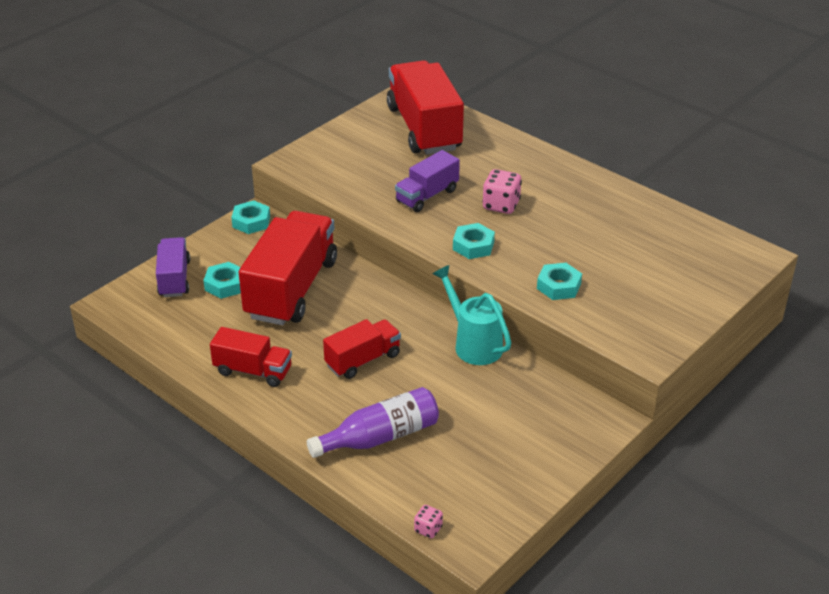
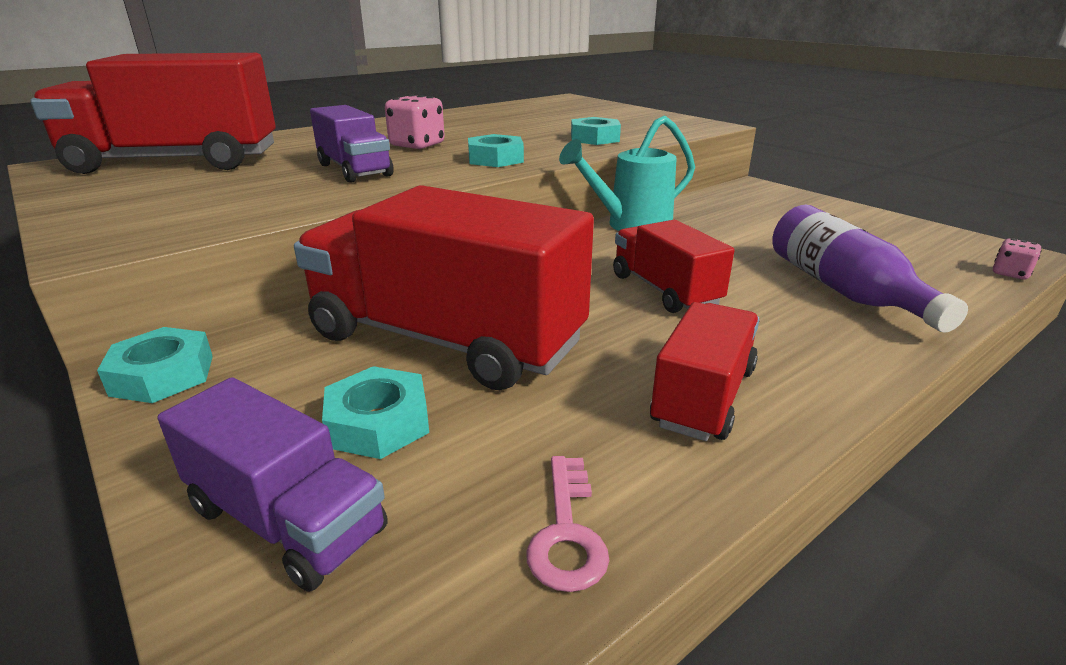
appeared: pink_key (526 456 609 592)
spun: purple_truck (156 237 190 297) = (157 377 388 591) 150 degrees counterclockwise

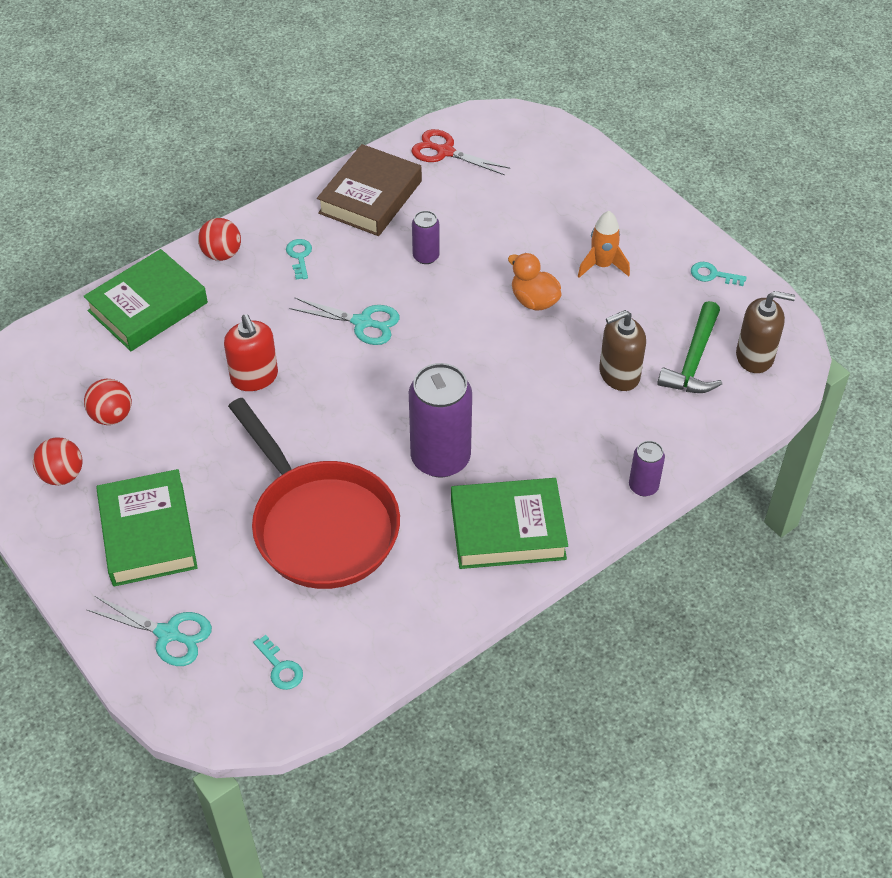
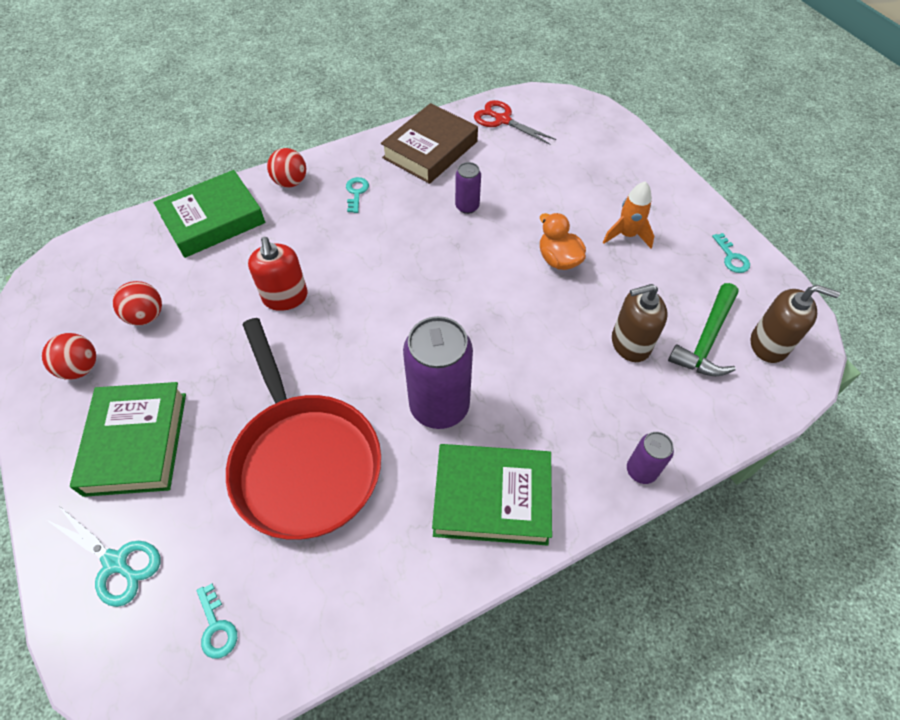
missing: turquoise_scissors (290 298 400 345)
spun: turquoise_key (691 262 747 286) = (712 233 750 273) 135 degrees counterclockwise

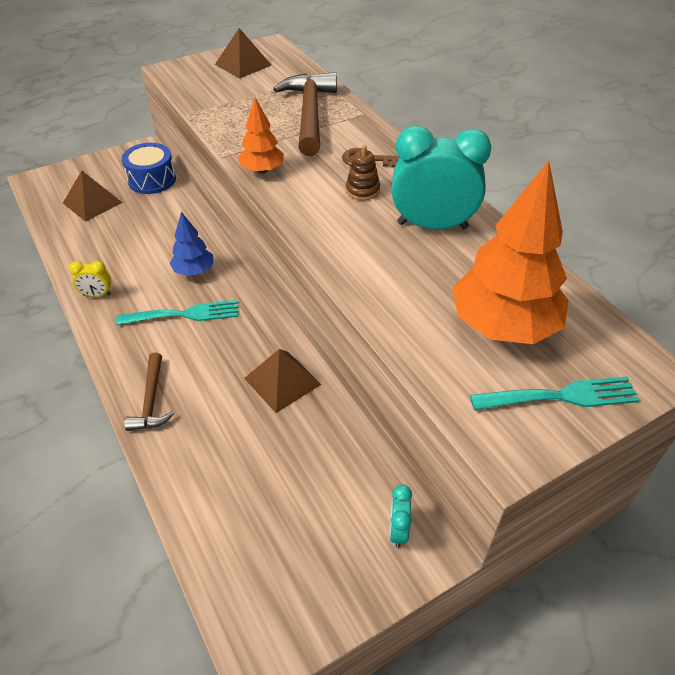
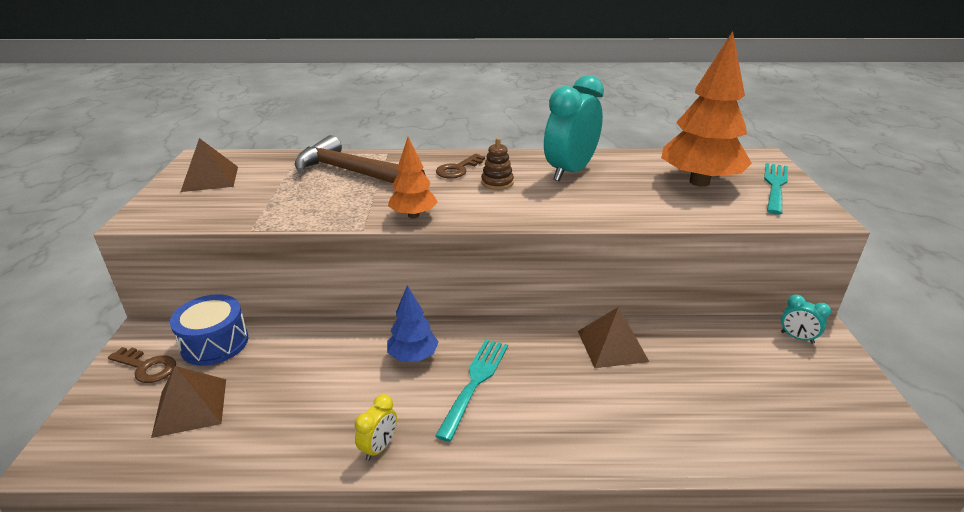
missing: brown_hammer (124 353 174 431)
appeared: brown_key (108 347 176 383)

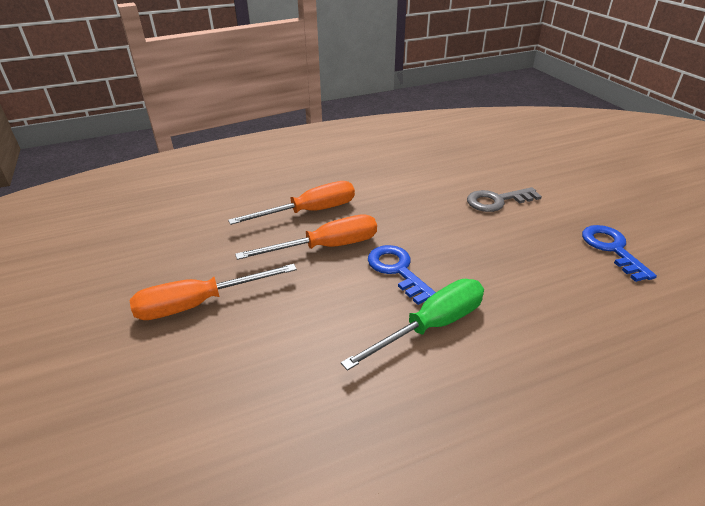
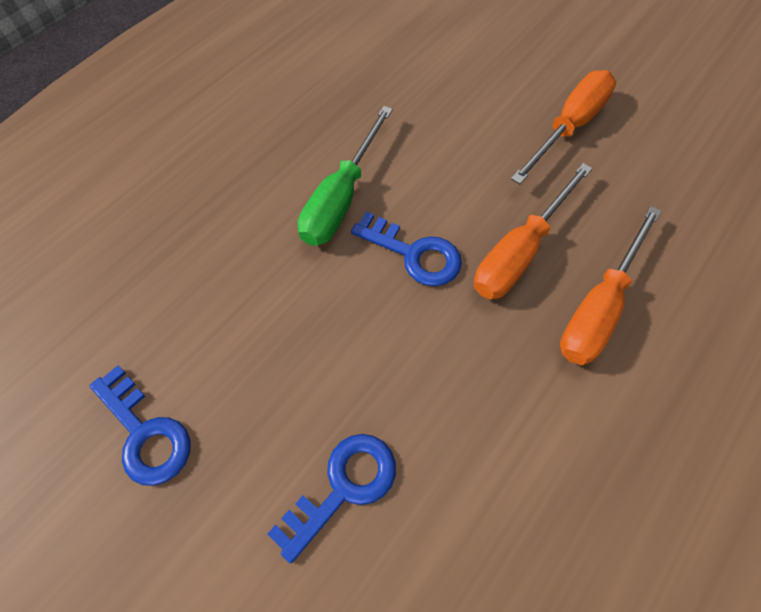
colour: grey_key (467 187 542 212) to blue_key (268 434 396 563)

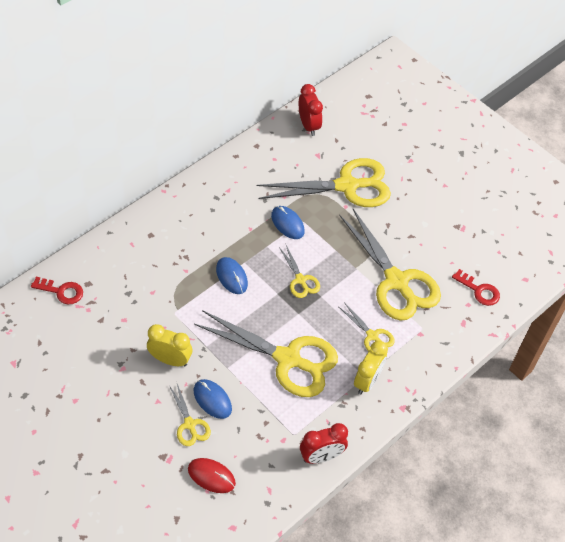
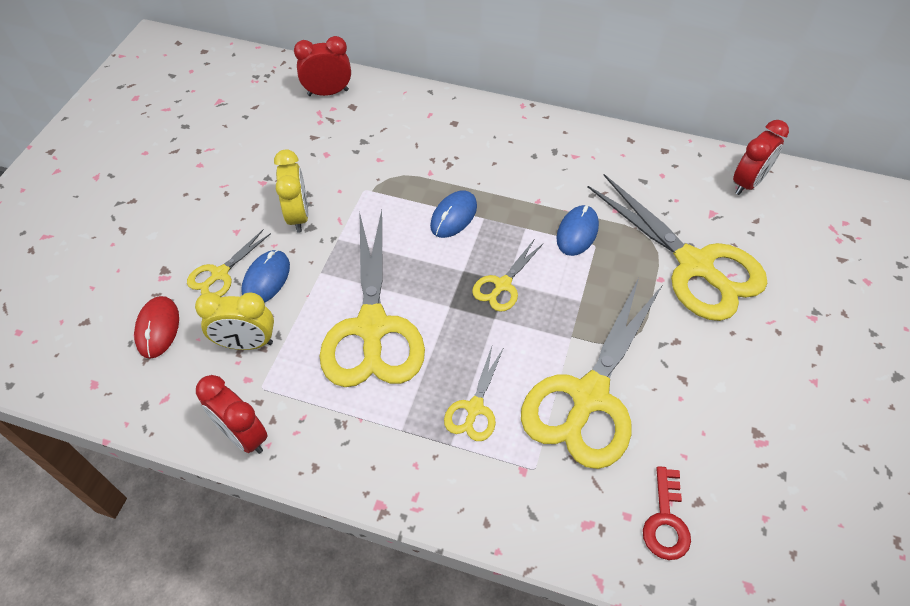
relocated: yellow_clock (354 341 388 394) to (195 292 274 350)
exchanged: red_key (31 277 83 304) to red_clock (294 36 351 96)

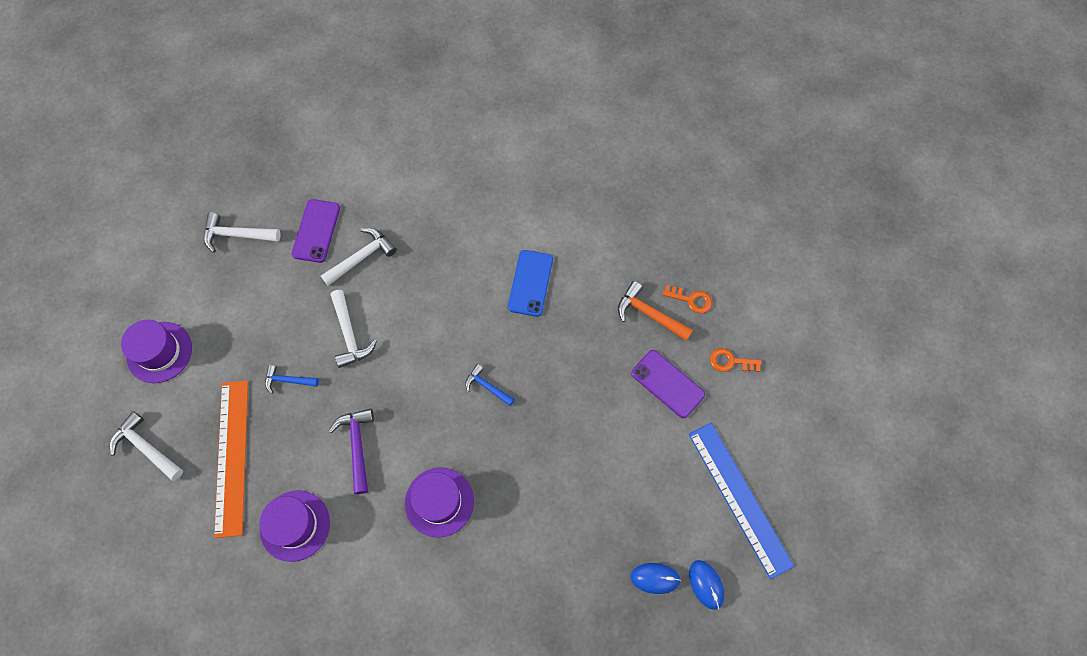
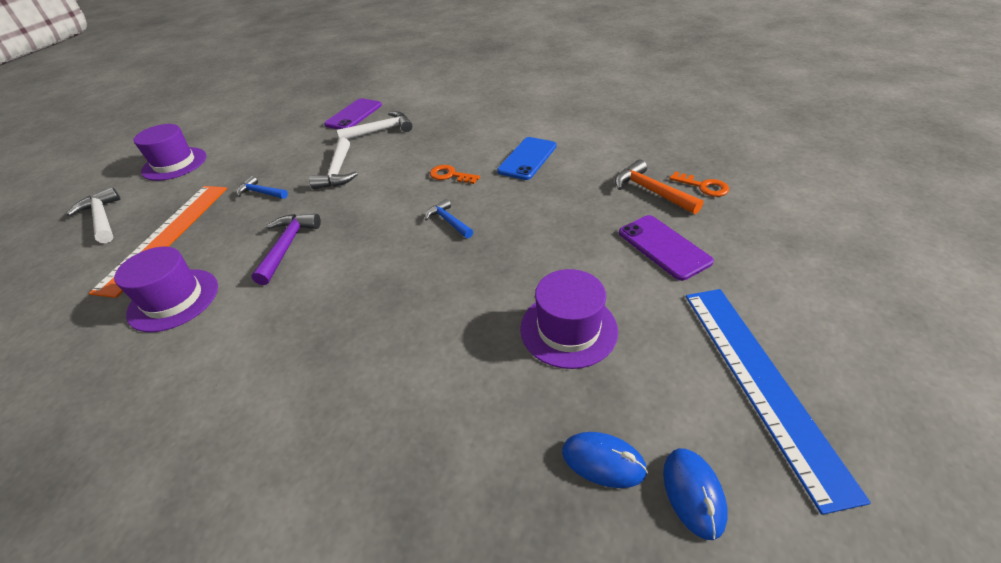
missing: white_hammer (204 212 280 253)
relocated: orange_key (710 348 762 372) to (430 165 480 184); purple_hat (405 468 474 537) to (520 269 618 369)

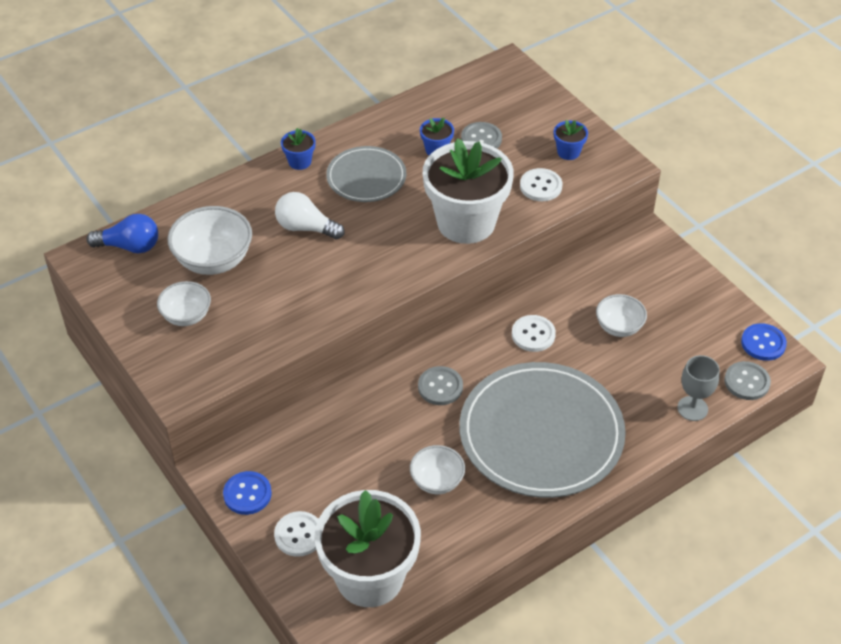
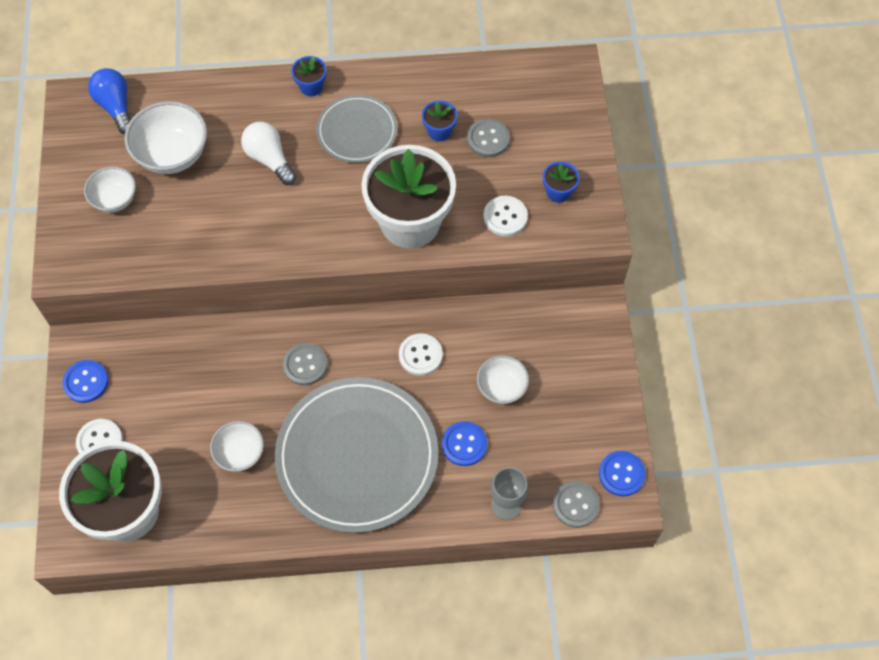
appeared: blue_button (442 421 487 466)
spun: blue_light_bulb (87 214 158 253) = (88 68 131 134) 150 degrees counterclockwise

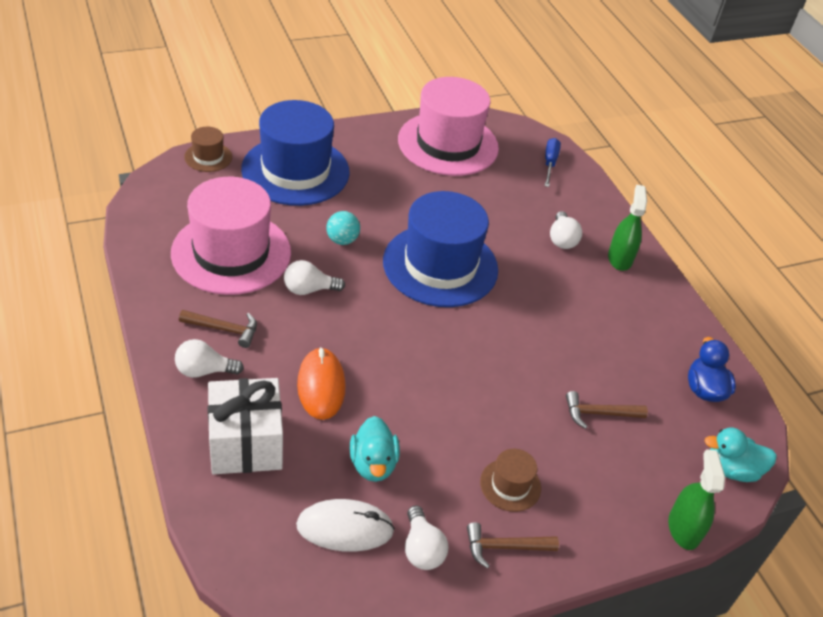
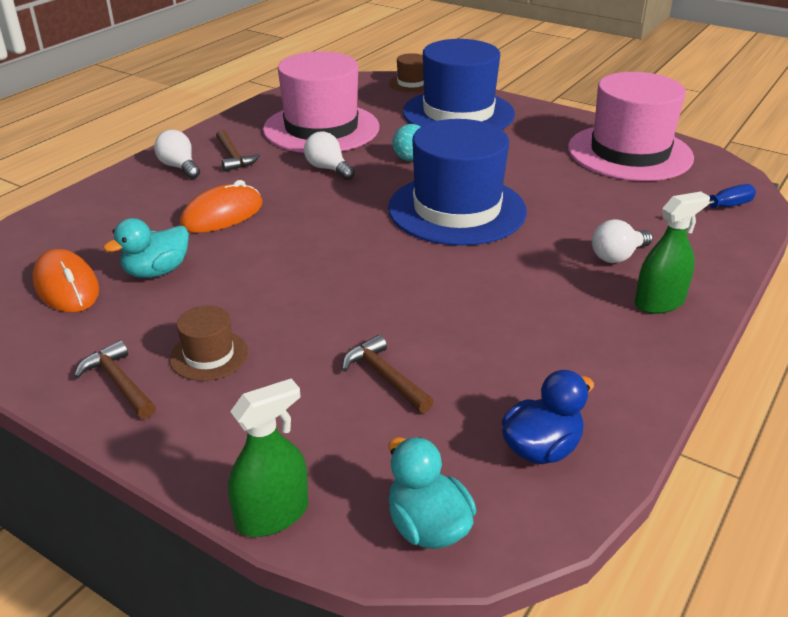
missing: white_gift (208 378 283 475); white_light_bulb (405 505 448 570)
colour: white_mouse (296 499 395 552) to orange_mouse (32 249 99 312)

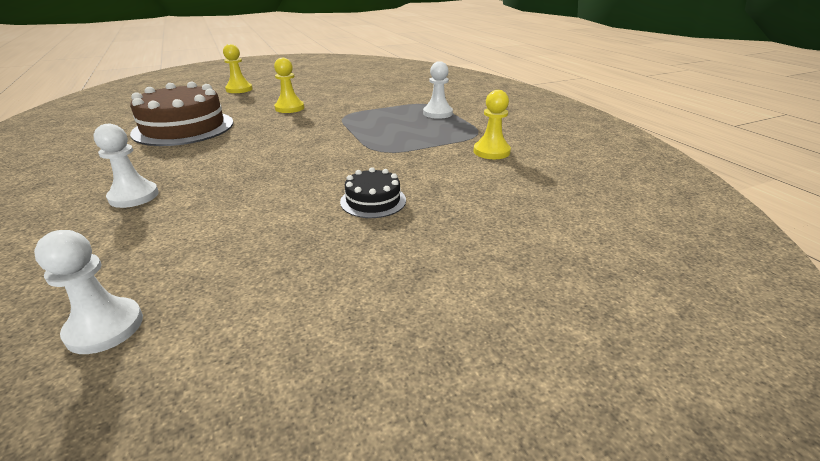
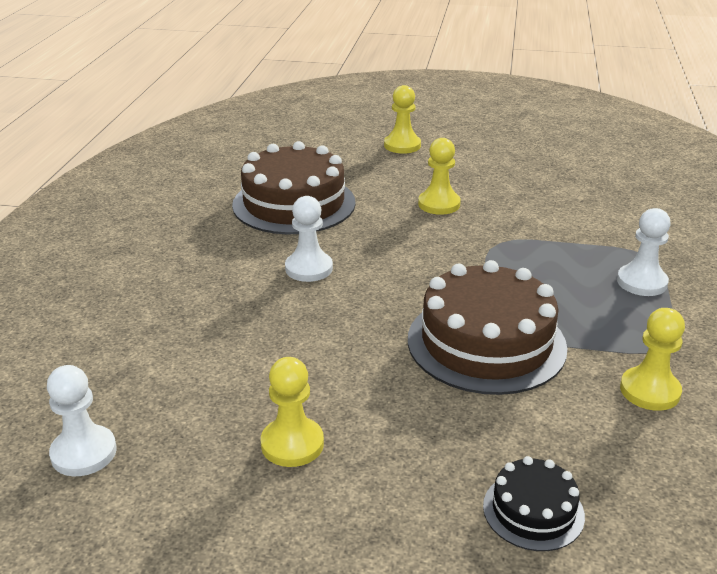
appeared: yellow_pawn (261 357 324 467); brown_cake (408 260 568 395)
relocated: white_pawn (93 124 159 208) to (285 196 333 282); black_cake (340 167 406 218) to (483 456 585 551)

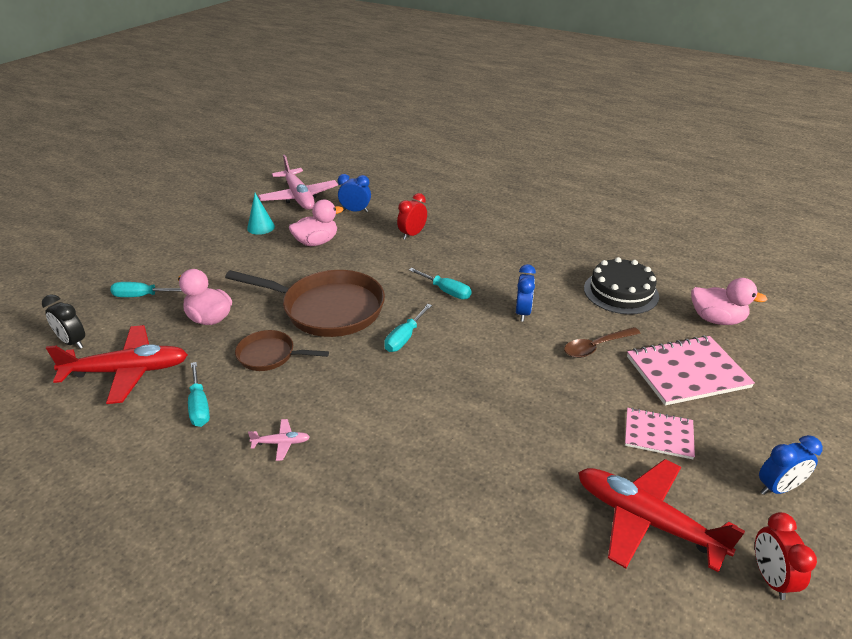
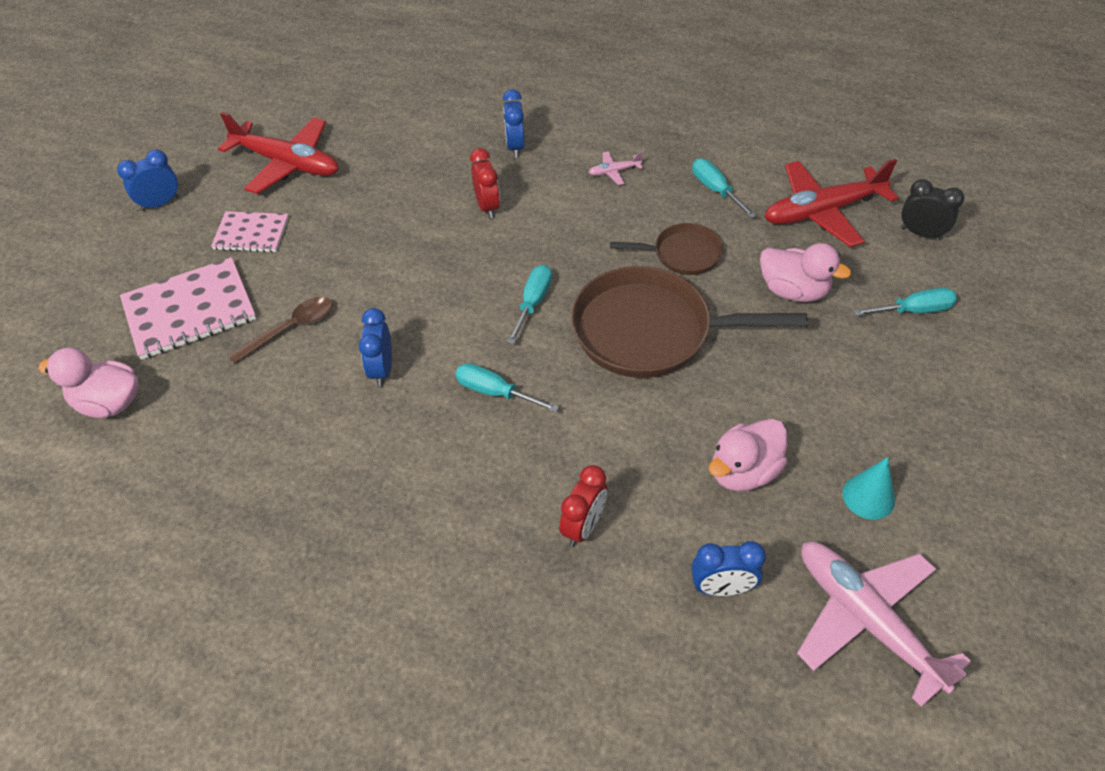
missing: black_cake (584 257 659 315)
appeared: blue_clock (503 89 525 158)
relocated: red_clock (755 512 817 600) to (470 148 500 219)

